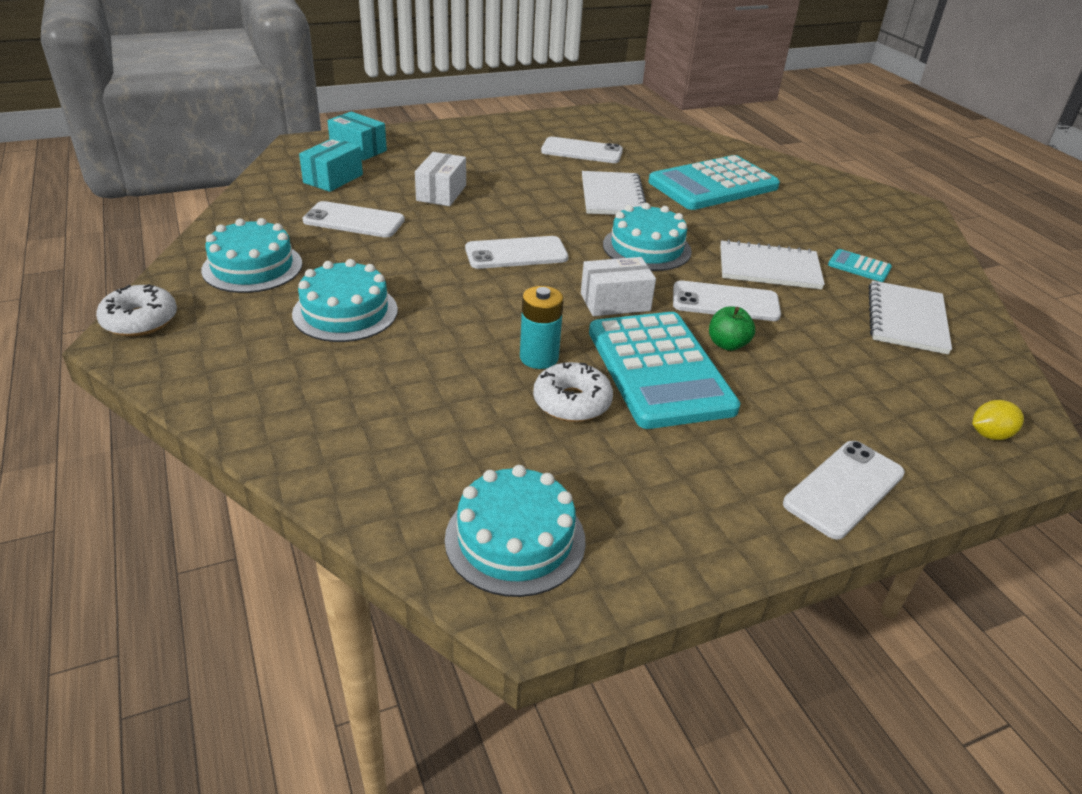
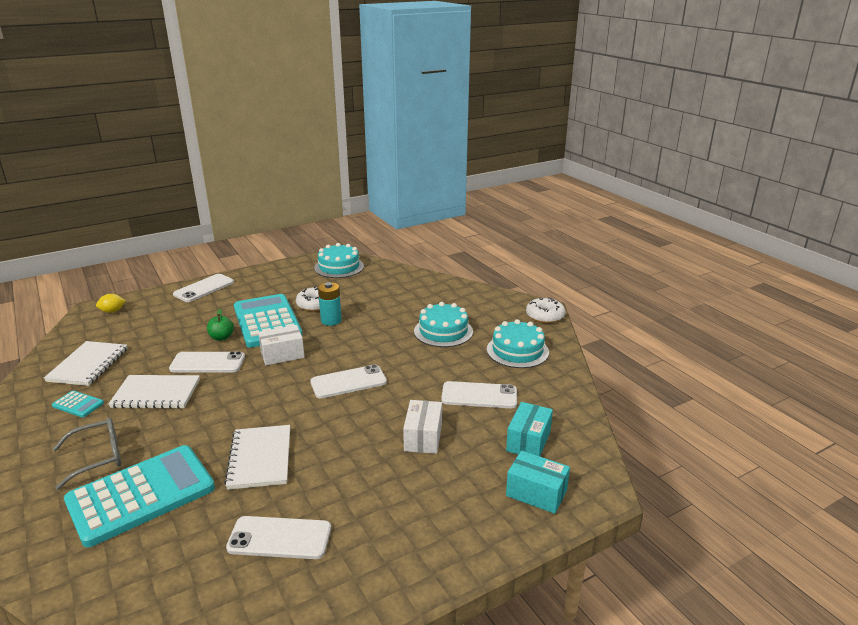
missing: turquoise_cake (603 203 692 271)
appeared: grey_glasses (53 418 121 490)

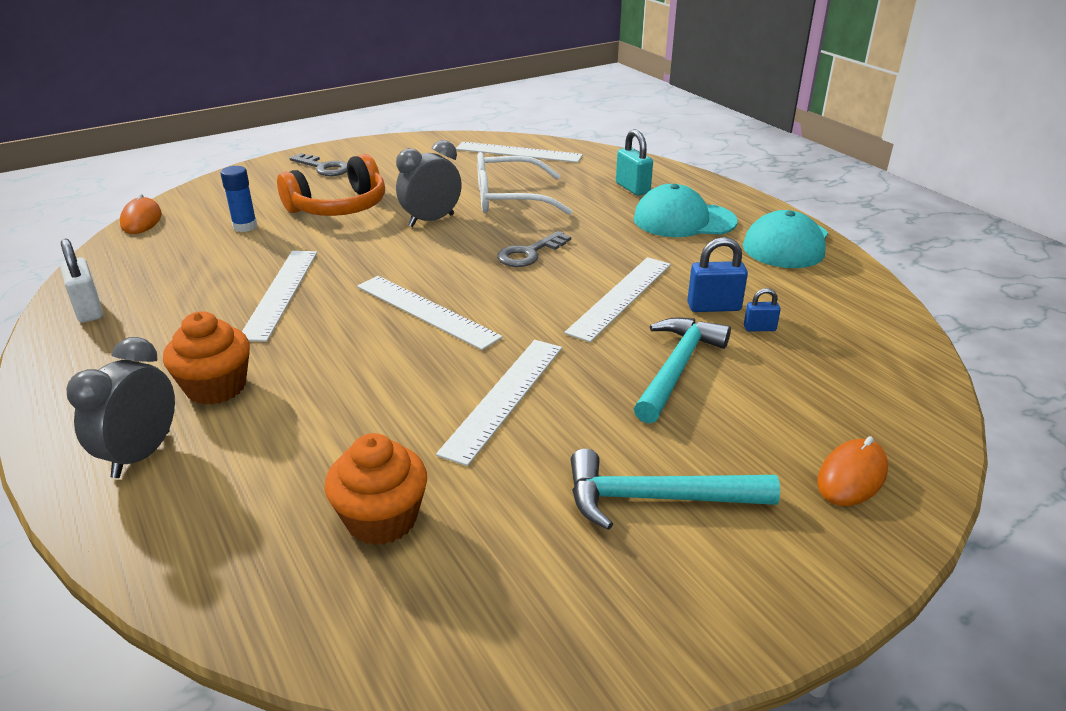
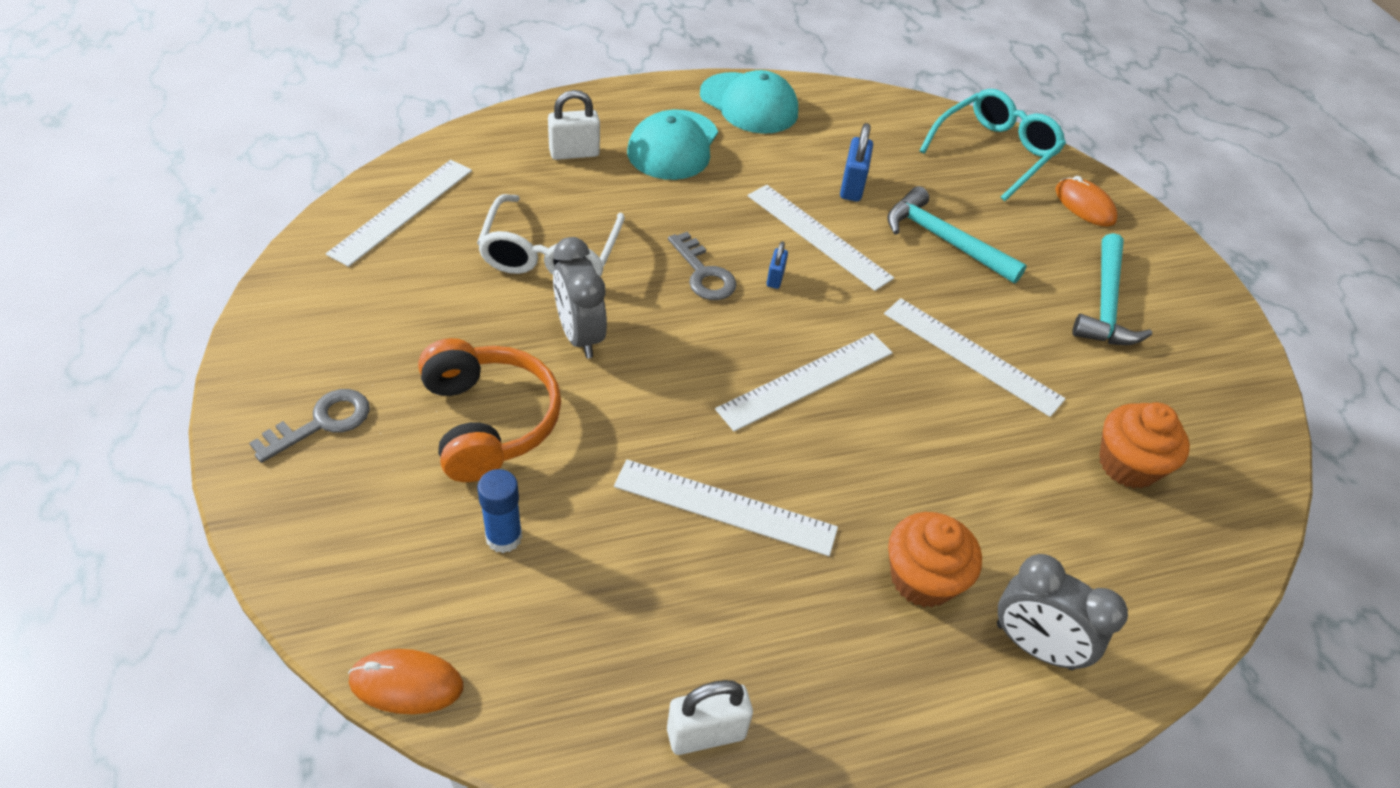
appeared: turquoise_glasses (919 89 1066 201)
relocated: blue_padlock (744 288 781 331) to (767 241 788 289)
colour: turquoise_padlock (616 129 653 196) to white_padlock (548 90 600 160)

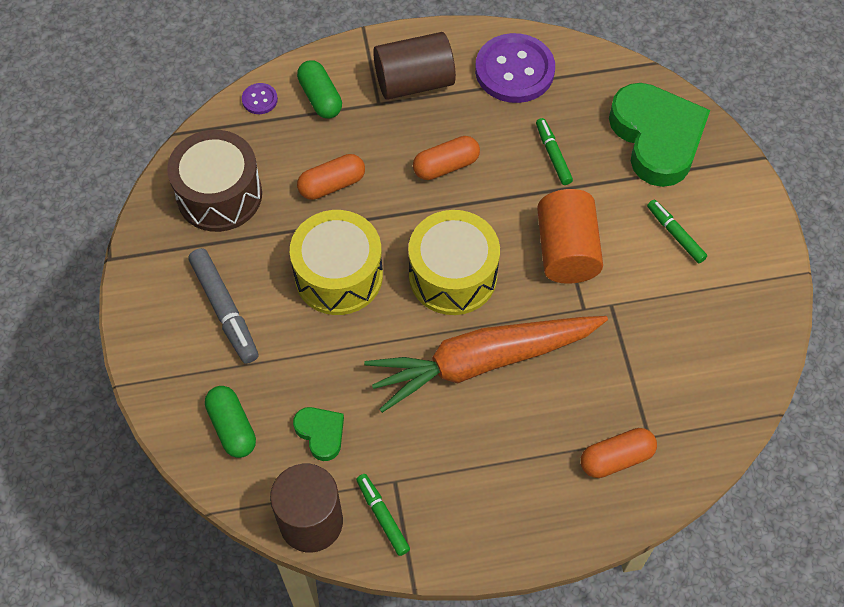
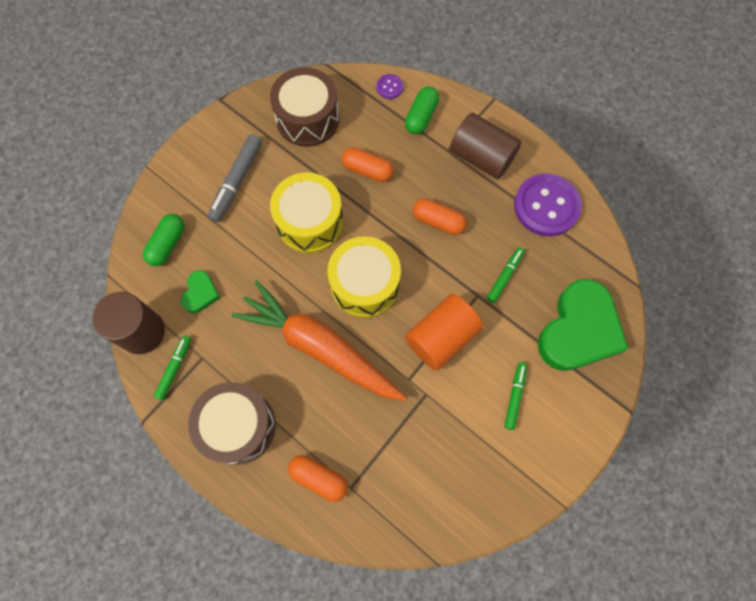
appeared: brown_drum (188 382 276 465)

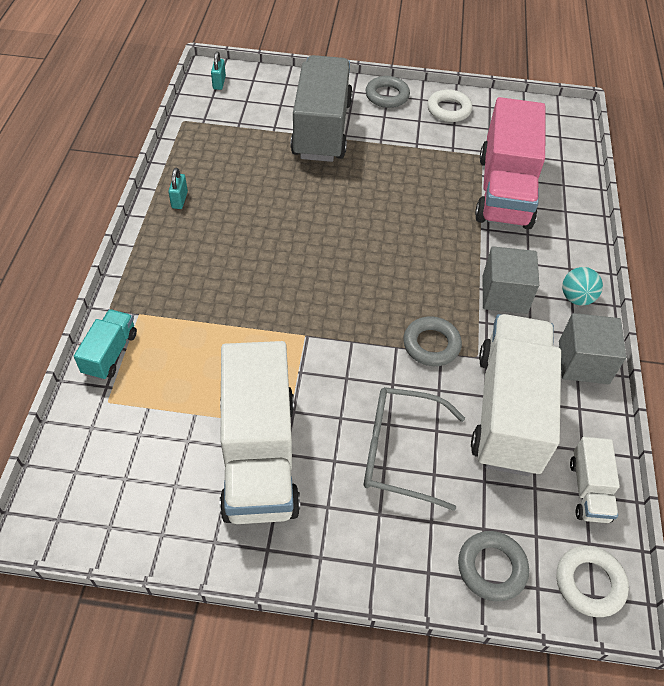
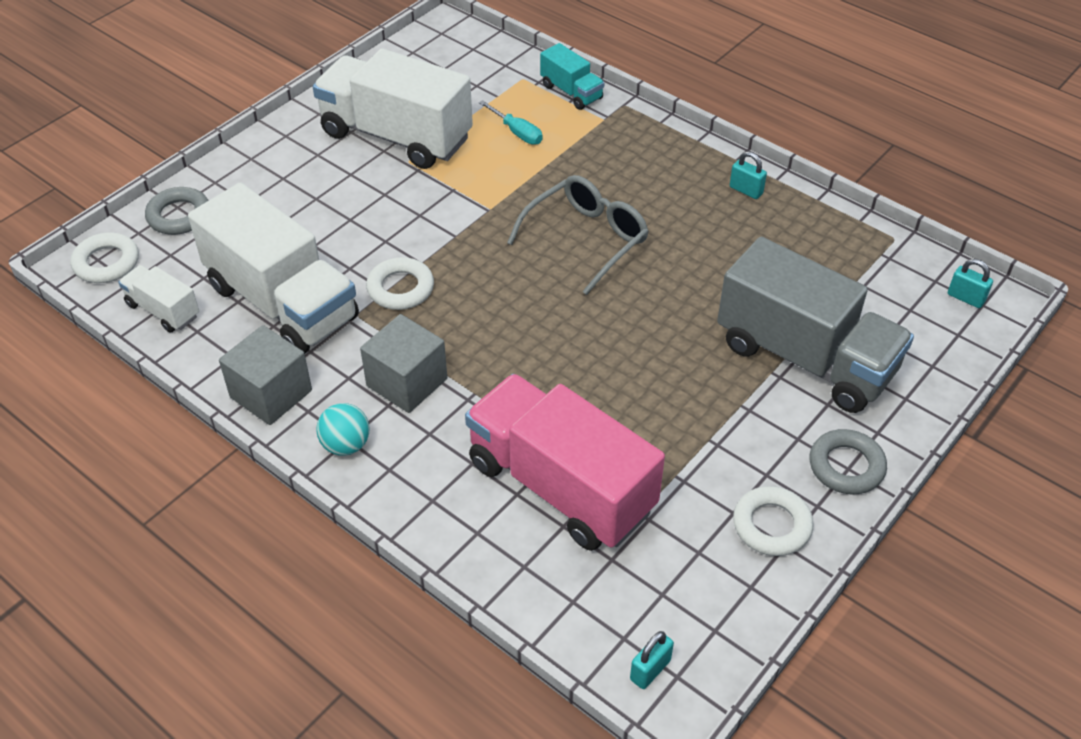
appeared: turquoise_screwdriver (479 100 543 145); turquoise_padlock (630 631 674 689)
relocated: grey_glasses (364 387 465 511) to (507 175 649 295)
colour: grey_ring (403 316 462 366) to white_ring (366 257 434 310)

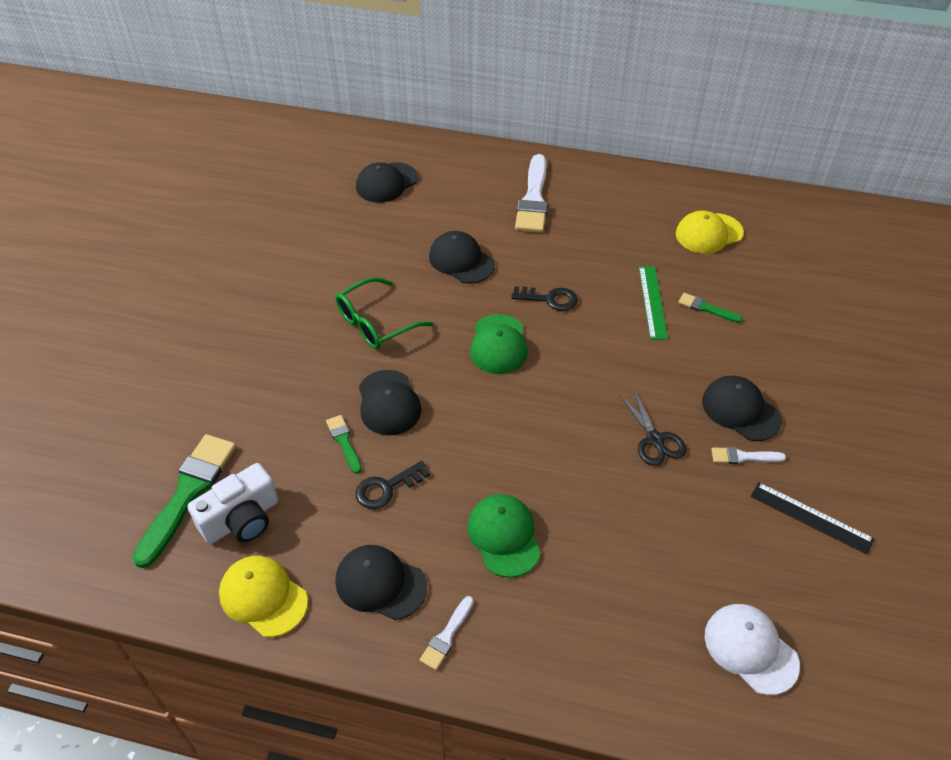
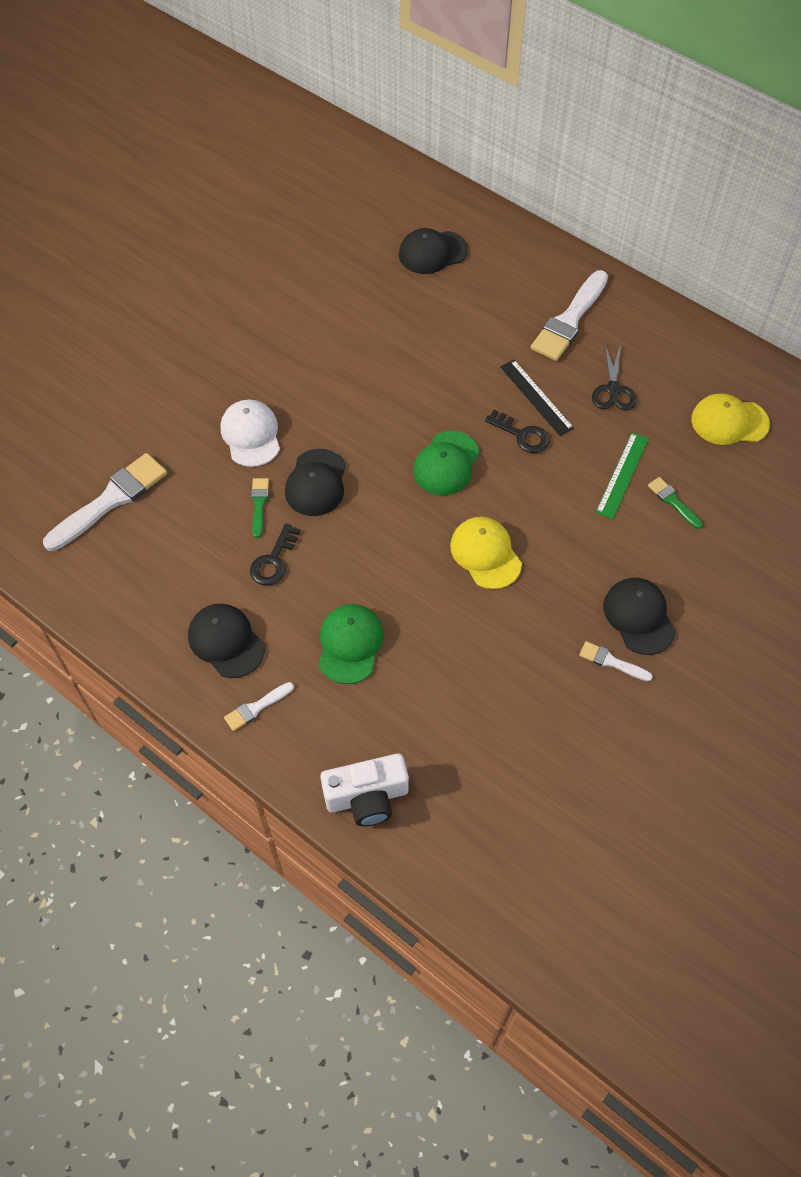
missing: green_glasses (335 277 433 349); black_cap (429 231 495 284)
relocated: white_cap (705 604 800 695) to (221 399 280 467); white_camera (187 463 278 544) to (320 753 409 826); yellow_cap (219 556 308 637) to (450 517 522 589); black_ruler (751 482 874 555) to (500 360 574 436); black_scissors (619 389 686 466) to (592 344 636 410)
colour: green_brush (133 434 236 568) to white_brush (43 453 167 551)
spun: black_key (356 461 430 509) = (250 523 300 586) 60 degrees counterclockwise

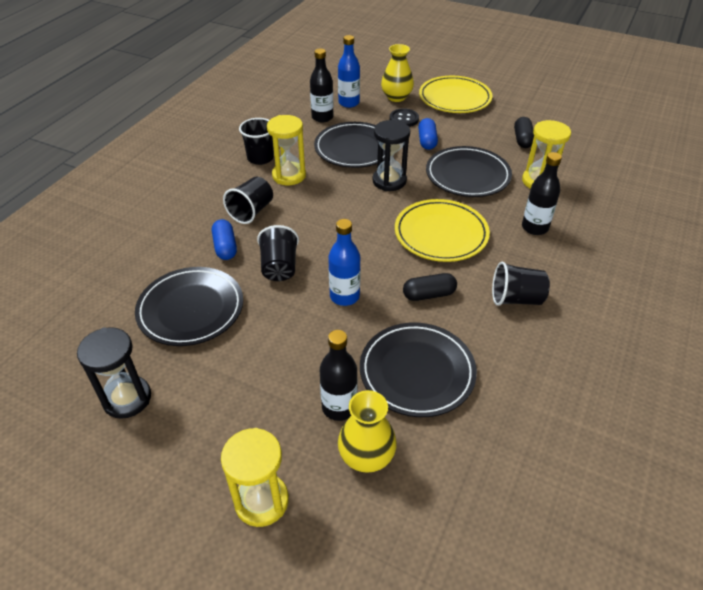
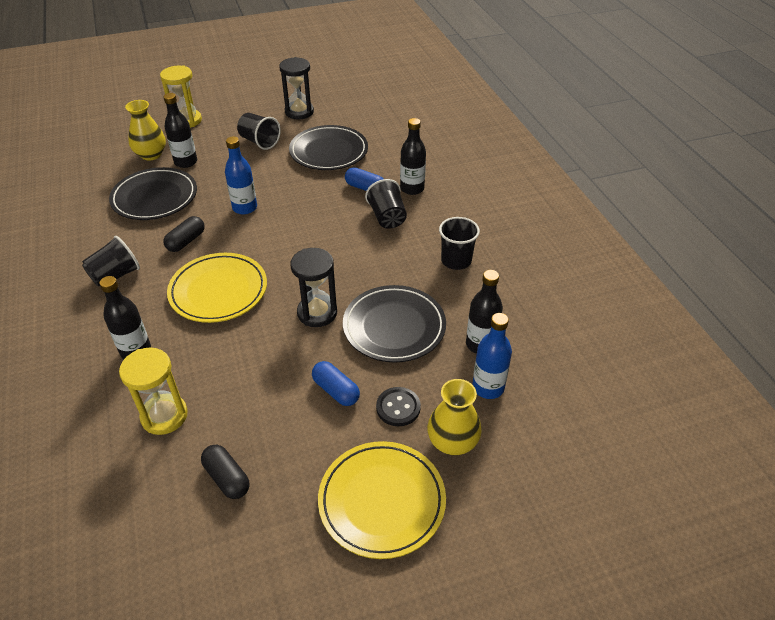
missing: yellow_hourglass (267 115 306 185); black_plate (426 146 512 197)
appeared: black_bottle (400 118 426 195)
relocated: black_cup (257 225 299 281) to (237 113 281 150)

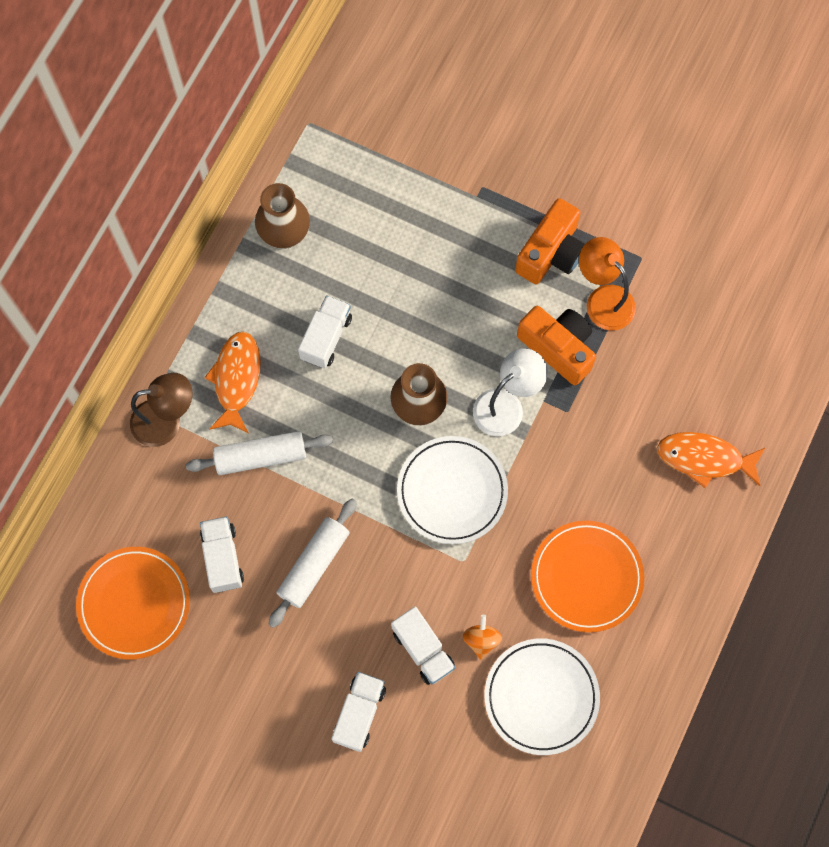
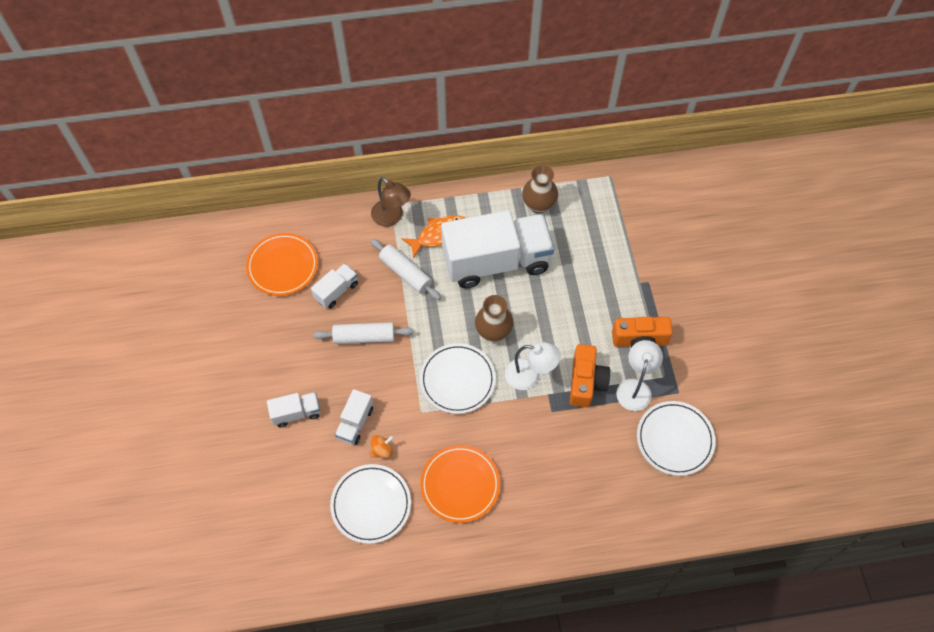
missing: orange_fish (657 432 766 488)
appeared: white_plate (637 401 716 476)
colour: orange_lamp (579 237 636 330) to white_lamp (616 340 663 411)
size: white_truck (298 295 352 369) = (441 210 554 288) x2.32

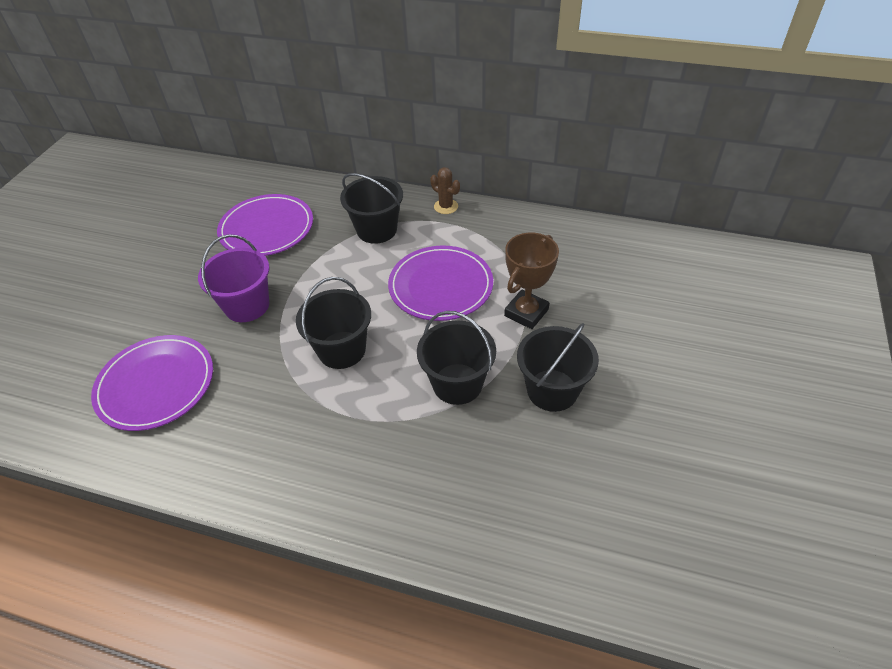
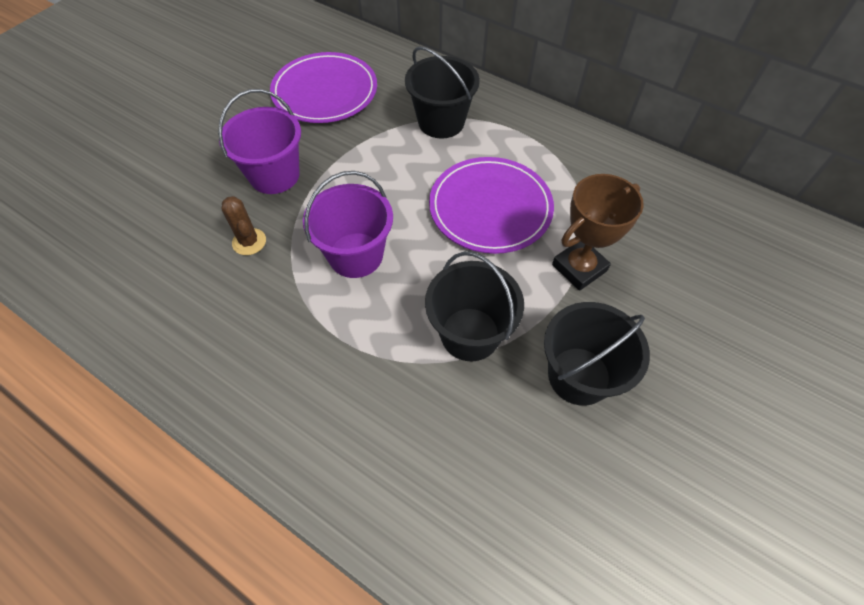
missing: purple_plate (91 335 213 431)
relocated: brown_cactus (430 167 460 214) to (222 196 266 255)
colour: black_bucket (296 277 371 369) to purple_bucket (303 171 393 278)

